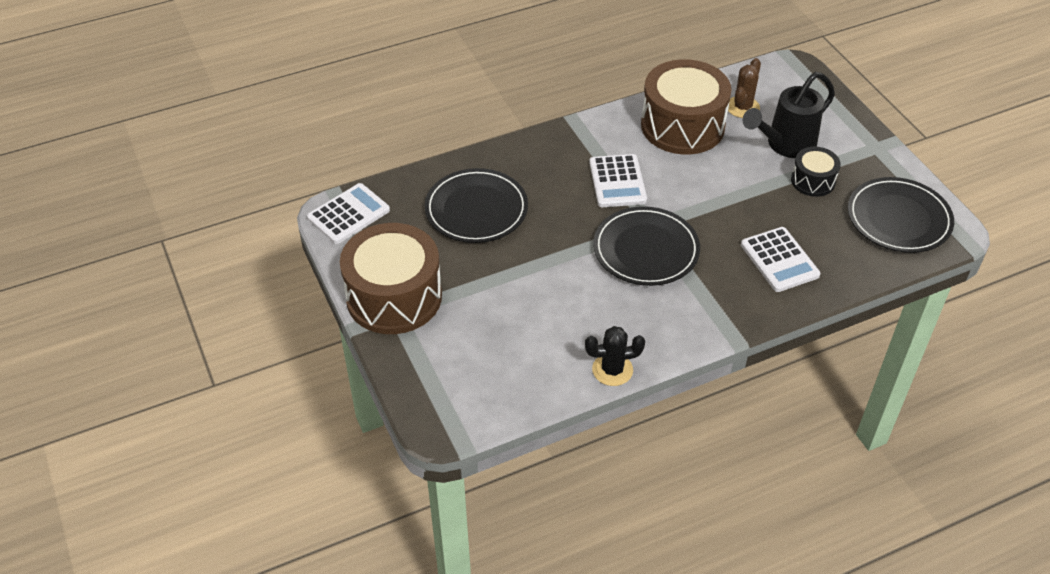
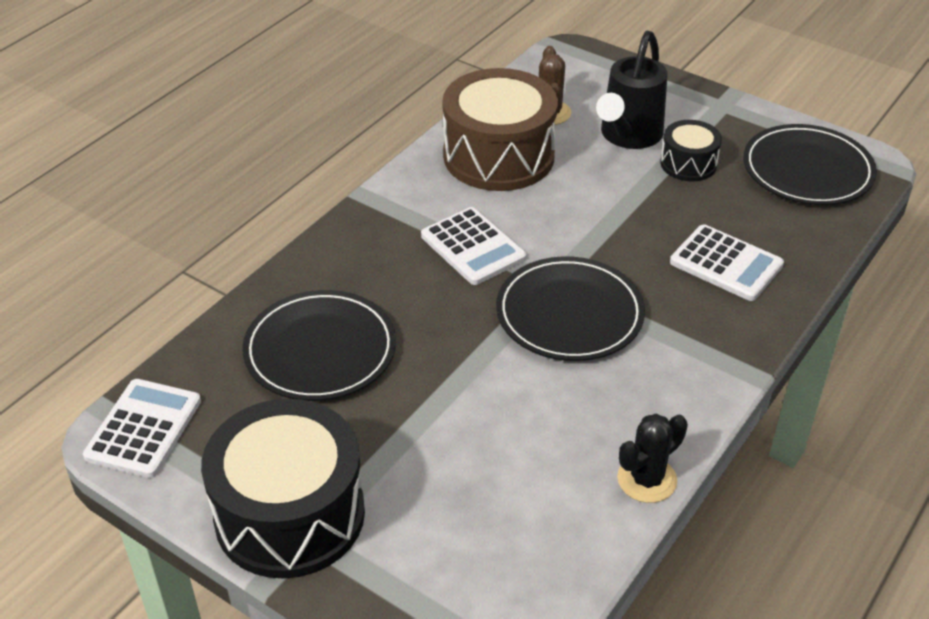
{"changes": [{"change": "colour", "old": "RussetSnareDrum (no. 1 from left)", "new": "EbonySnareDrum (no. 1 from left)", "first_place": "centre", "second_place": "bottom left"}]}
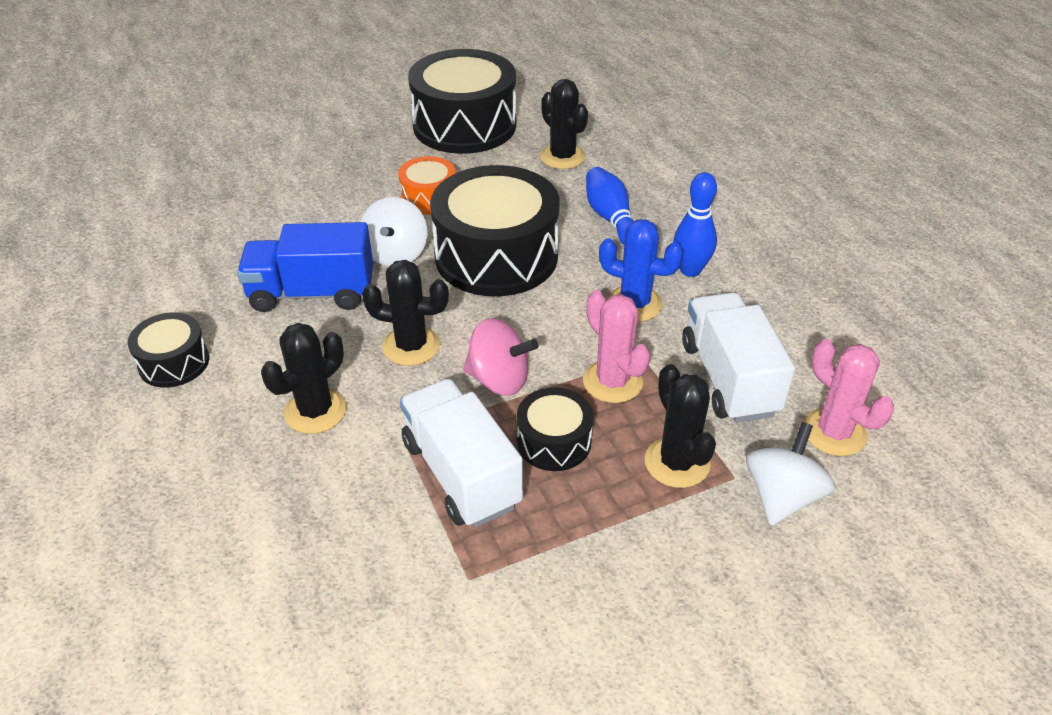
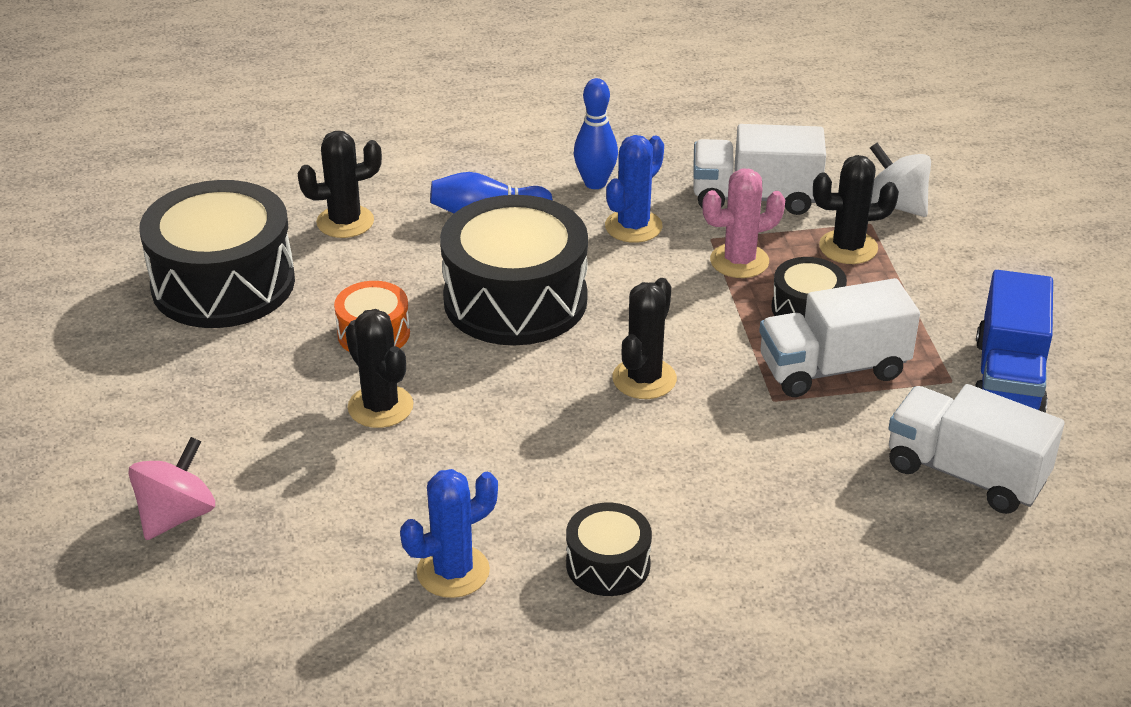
{"changes": [{"change": "relocated", "old": "RoyalBlueLorry", "first_place": "middle left", "second_place": "middle right"}, {"change": "relocated", "old": "EbonySaguaroCactus (no. 1 from left in the first image)", "new": "EbonySaguaroCactus (no. 2 from left)", "first_place": "middle left", "second_place": "centre"}, {"change": "missing", "old": "SnowWhiteWhirligig (no. 1 from left)", "first_place": "top centre"}, {"change": "relocated", "old": "RosePinkWhirligig", "first_place": "centre", "second_place": "bottom left"}, {"change": "missing", "old": "RosePinkSaguaroCactus (no. 2 from left)", "first_place": "middle right"}, {"change": "appeared", "new": "RoyalBlueSaguaroCactus (no. 1 from left)", "second_place": "bottom centre"}, {"change": "appeared", "new": "SnowWhiteLorry (no. 3 from left)", "second_place": "middle right"}]}
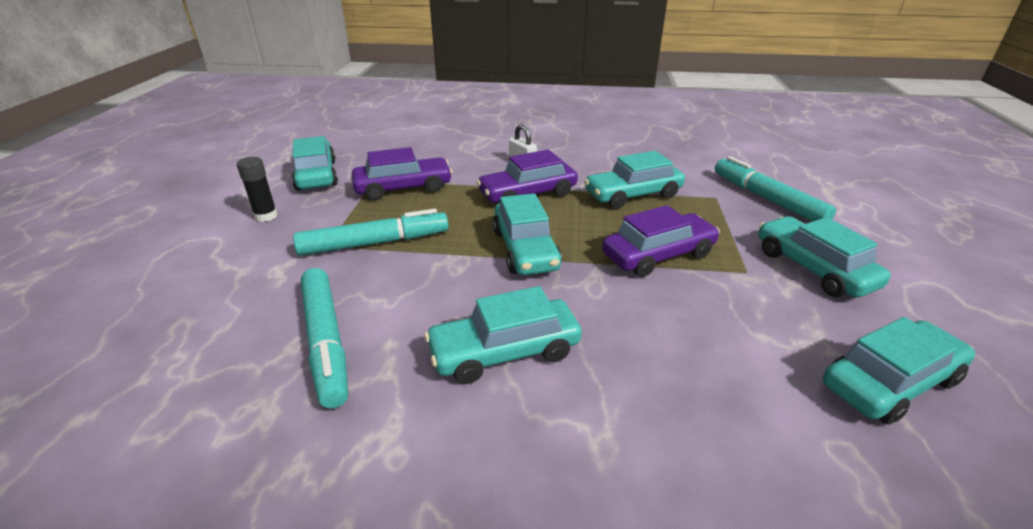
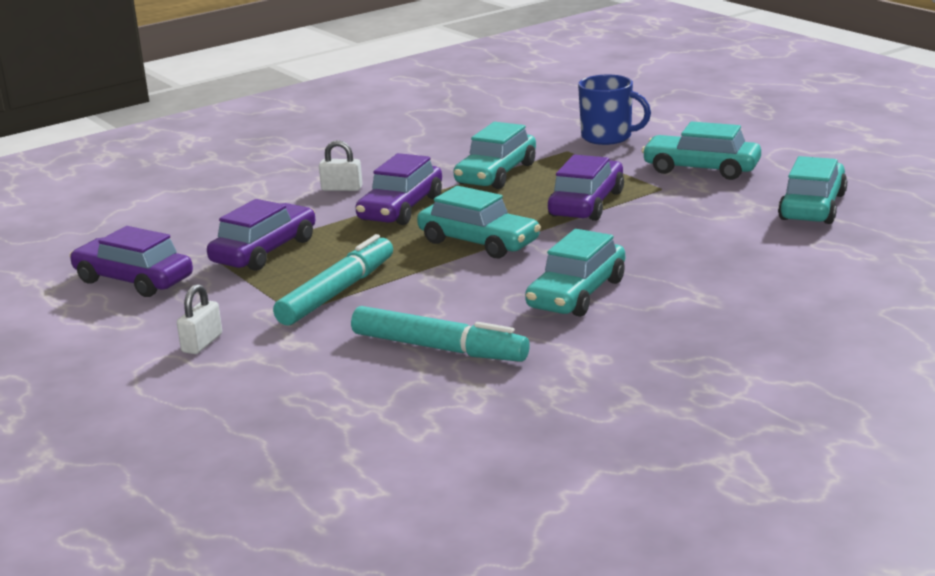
{"changes": [{"change": "missing", "old": "EbonyGlue", "first_place": "middle left"}, {"change": "colour", "old": "TurquoiseToyCar (no. 1 from left)", "new": "RoyalPurpleToyCar (no. 1 from left)", "first_place": "top left", "second_place": "middle left"}, {"change": "exchanged", "old": "TurquoiseMarkerPen (no. 3 from left)", "new": "RoyalBlueTeaMug", "first_place": "middle right", "second_place": "top centre"}, {"change": "appeared", "new": "SnowWhiteSmallLock (no. 1 from left)", "second_place": "middle left"}]}
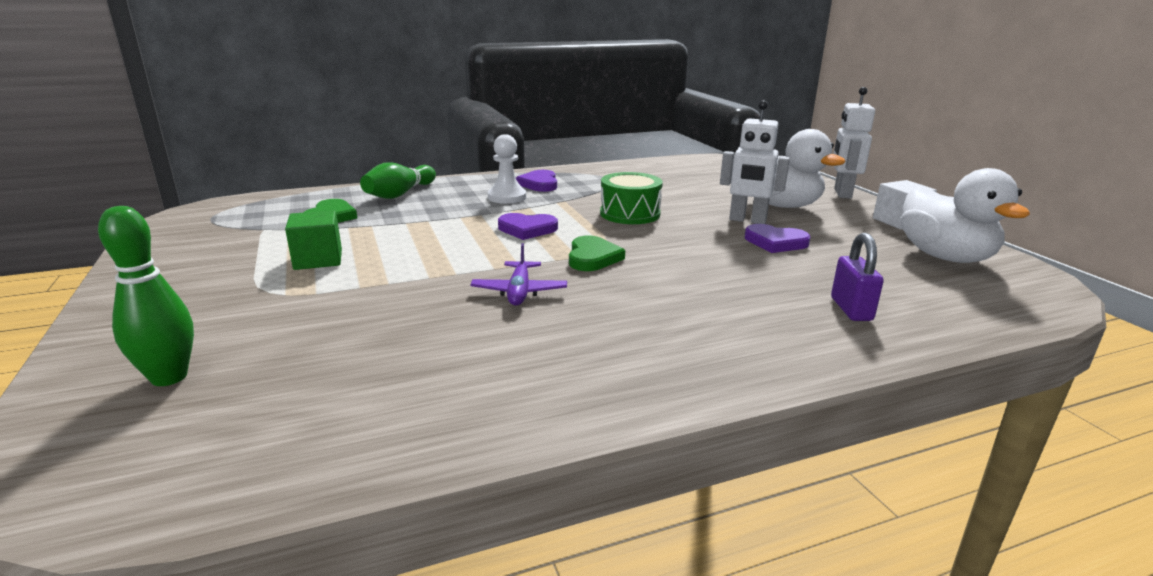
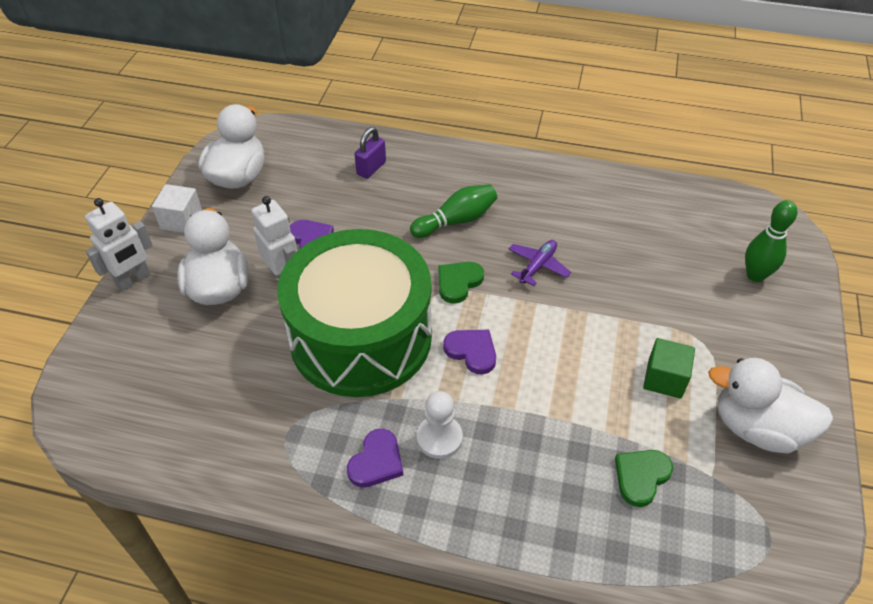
{"changes": [{"change": "relocated", "old": "EmeraldBowlingPin (no. 2 from left in the first image)", "new": "EmeraldBowlingPin (no. 1 from left)", "first_place": "top centre", "second_place": "centre"}, {"change": "size", "old": "EmeraldSnareDrum", "first_place": "centre", "second_place": "centre", "factor": 2.32}, {"change": "appeared", "new": "SnowWhiteToyDuck (no. 3 from left)", "second_place": "bottom right"}]}
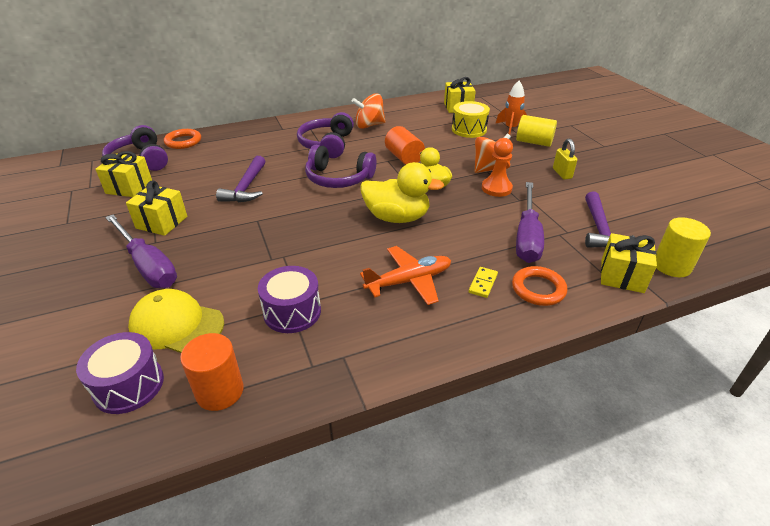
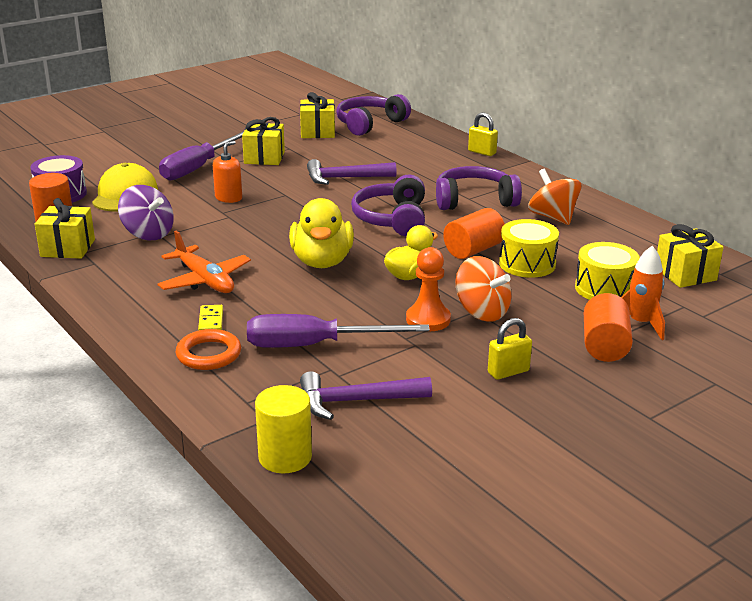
{"changes": [{"change": "missing", "old": "OrangeRing (no. 1 from left)", "first_place": "top left"}, {"change": "exchanged", "old": "RoyalPurpleSnareDrum (no. 2 from left)", "new": "RoyalPurpleWhirligig", "first_place": "centre", "second_place": "middle left"}, {"change": "spun", "old": "BrightYellowDominoPiece", "first_place": "centre", "second_place": "middle left", "degrees": 75}, {"change": "colour", "old": "BrightYellowSolidCylinder (no. 1 from left)", "new": "OrangeSolidCylinder (no. 3 from left)", "first_place": "top right", "second_place": "middle right"}, {"change": "relocated", "old": "BrightYellowGift (no. 4 from left in the first image)", "new": "BrightYellowGift (no. 1 from left)", "first_place": "middle right", "second_place": "middle left"}, {"change": "appeared", "new": "OrangeSoapDispenser", "second_place": "top left"}, {"change": "appeared", "new": "BrightYellowSmallLock (no. 1 from left)", "second_place": "top centre"}, {"change": "appeared", "new": "BrightYellowSnareDrum (no. 1 from left)", "second_place": "middle right"}]}
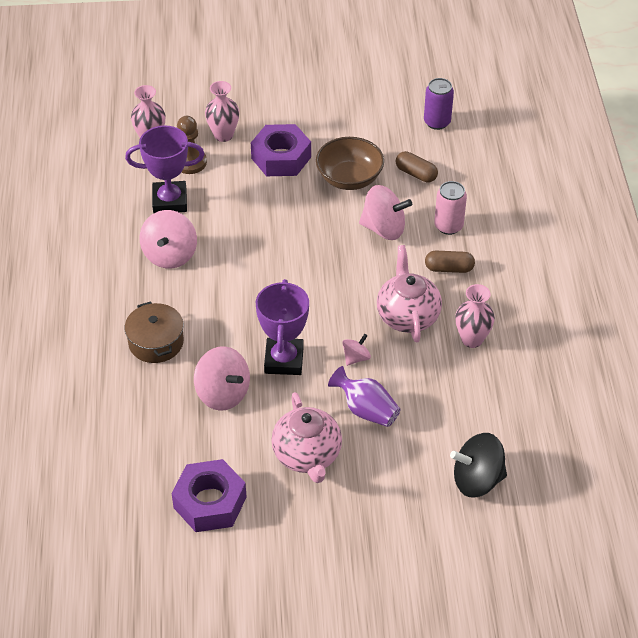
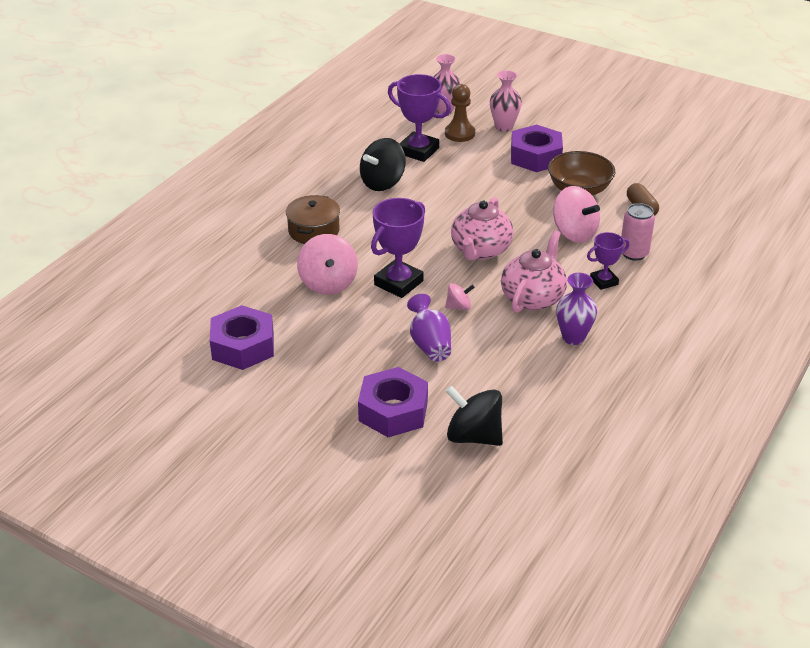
{"changes": [{"change": "colour", "old": "RosePinkWhirligig (no. 1 from left)", "new": "EbonyWhirligig (no. 1 from left)", "first_place": "middle left", "second_place": "top centre"}, {"change": "relocated", "old": "RosePinkChinaTeapot (no. 1 from left)", "first_place": "bottom centre", "second_place": "centre"}, {"change": "missing", "old": "RoyalPurpleCan", "first_place": "top right"}, {"change": "exchanged", "old": "RussetCapsule (no. 2 from left)", "new": "RoyalPurplePrizeCup (no. 3 from left)", "first_place": "middle right", "second_place": "middle right"}, {"change": "colour", "old": "RosePinkFlowerVase (no. 3 from left)", "new": "RoyalPurpleFlowerVase (no. 2 from left)", "first_place": "middle right", "second_place": "middle right"}, {"change": "appeared", "new": "RoyalPurpleHexNut (no. 2 from left)", "second_place": "centre"}]}
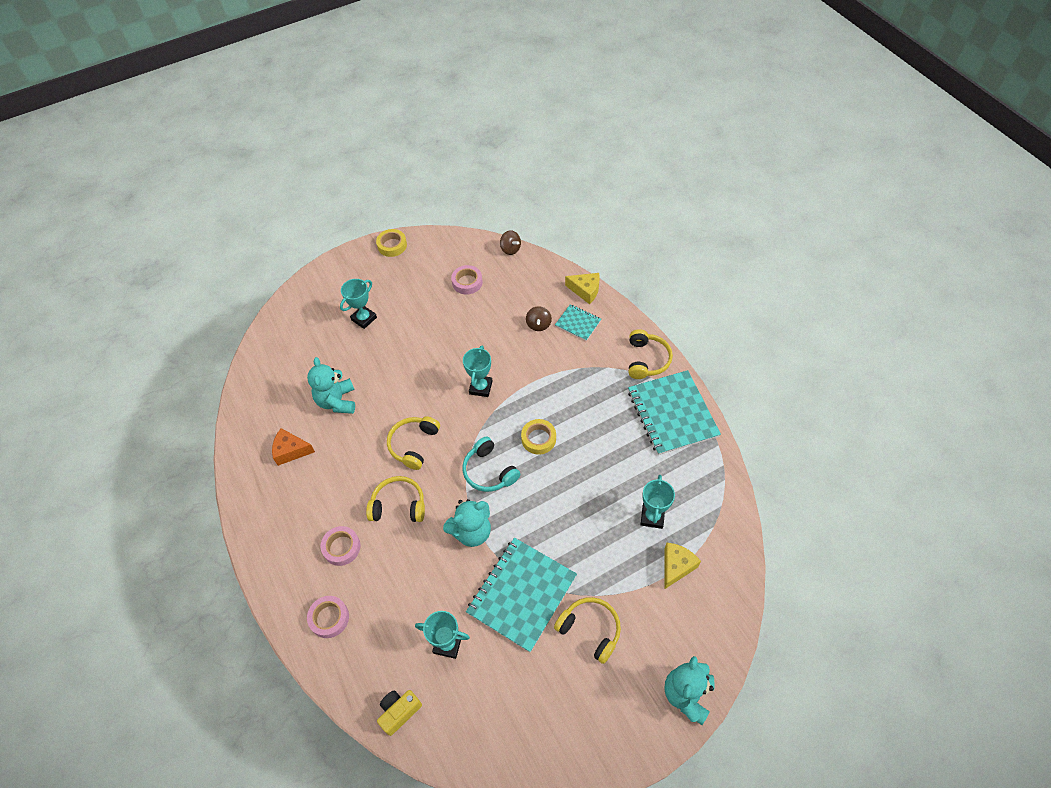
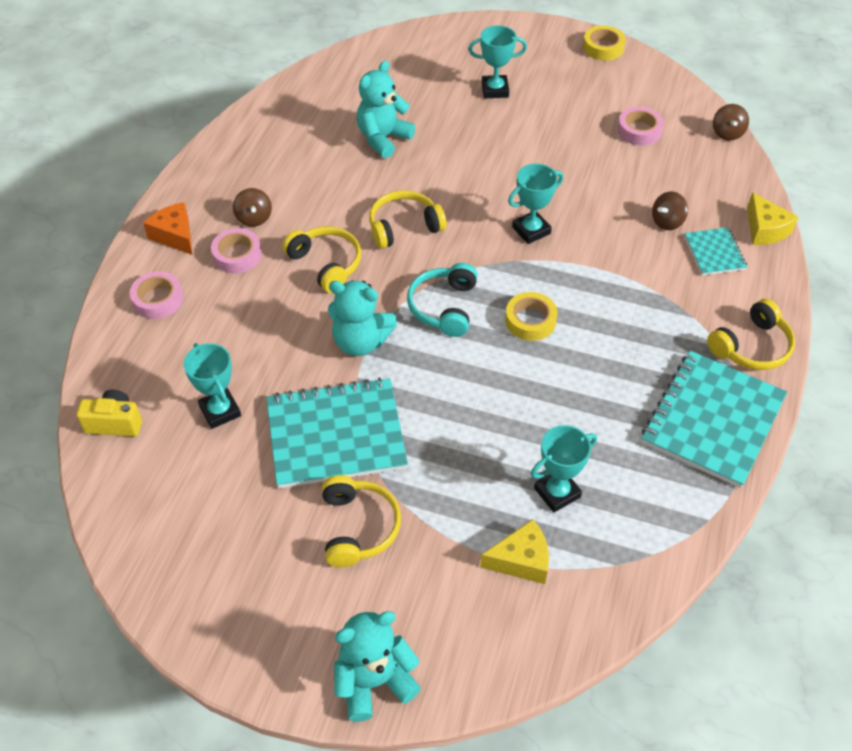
{"changes": [{"change": "relocated", "old": "OrangePieceOfCheese", "first_place": "middle left", "second_place": "top left"}, {"change": "appeared", "new": "RussetWhirligig (no. 1 from left)", "second_place": "top left"}]}
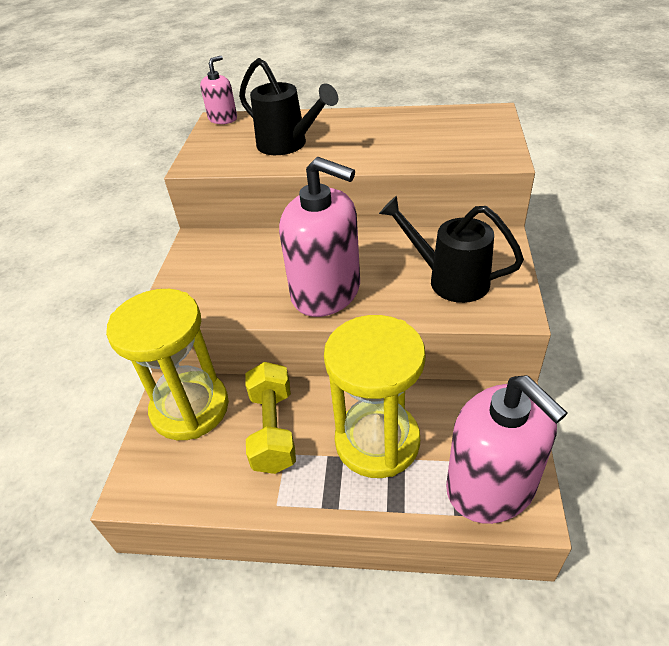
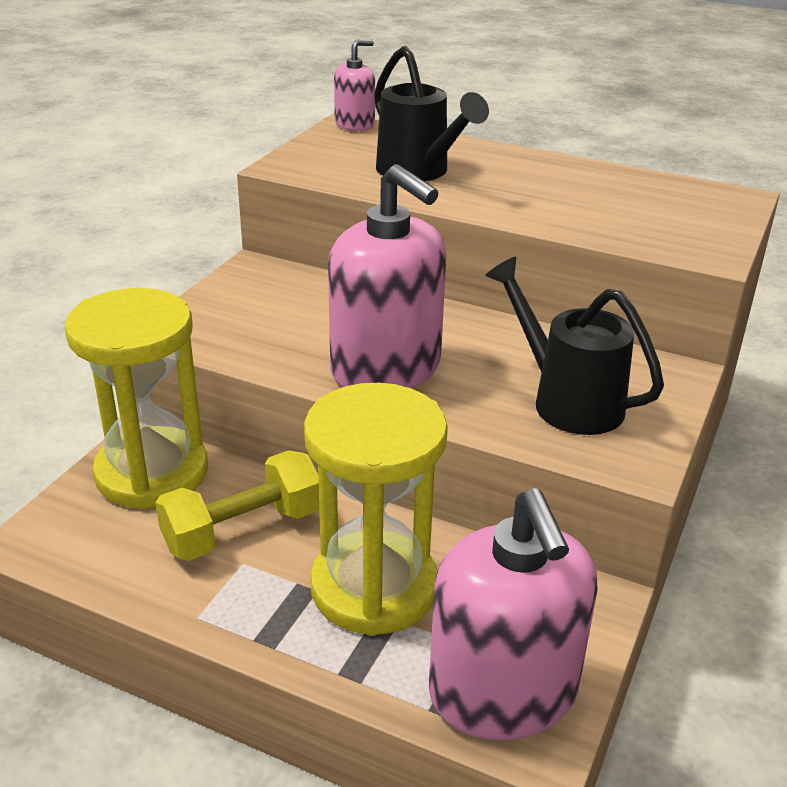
{"changes": [{"change": "spun", "old": "BrightYellowHandWeight", "first_place": "centre", "second_place": "middle left", "degrees": 45}]}
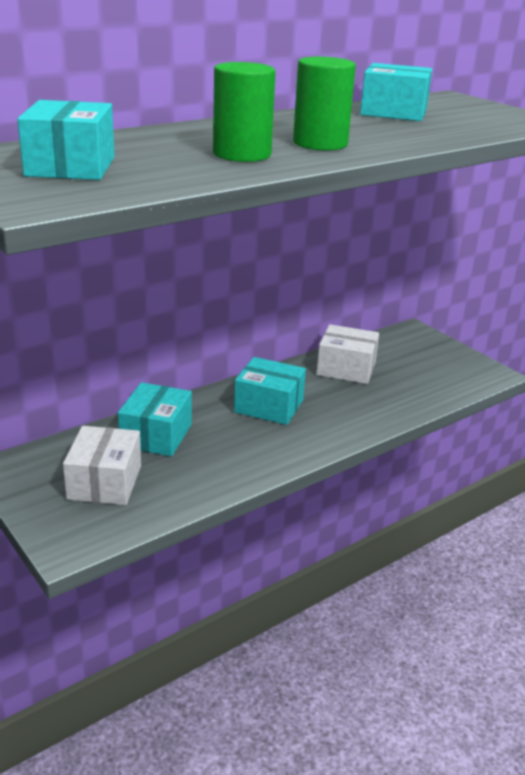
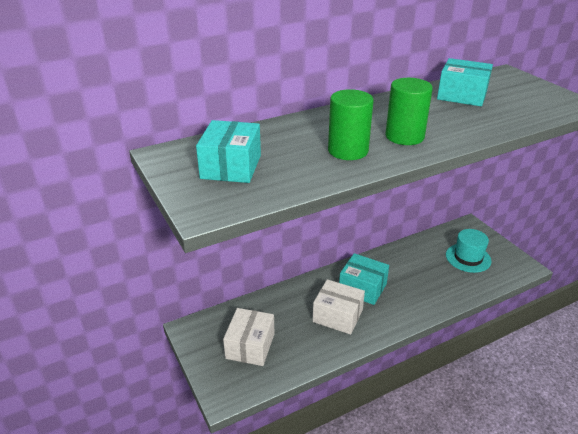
{"changes": [{"change": "missing", "old": "TurquoiseParcel (no. 2 from left)", "first_place": "middle left"}, {"change": "relocated", "old": "SnowWhiteParcel (no. 2 from left)", "first_place": "centre", "second_place": "bottom centre"}, {"change": "appeared", "new": "TurquoiseTopHat", "second_place": "middle right"}]}
